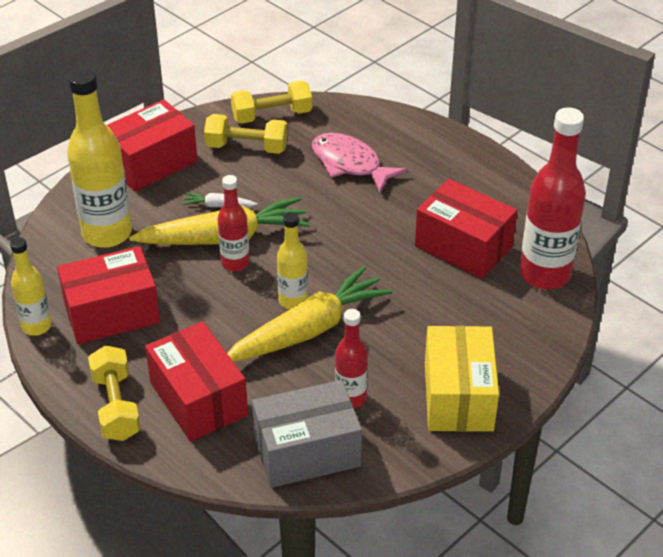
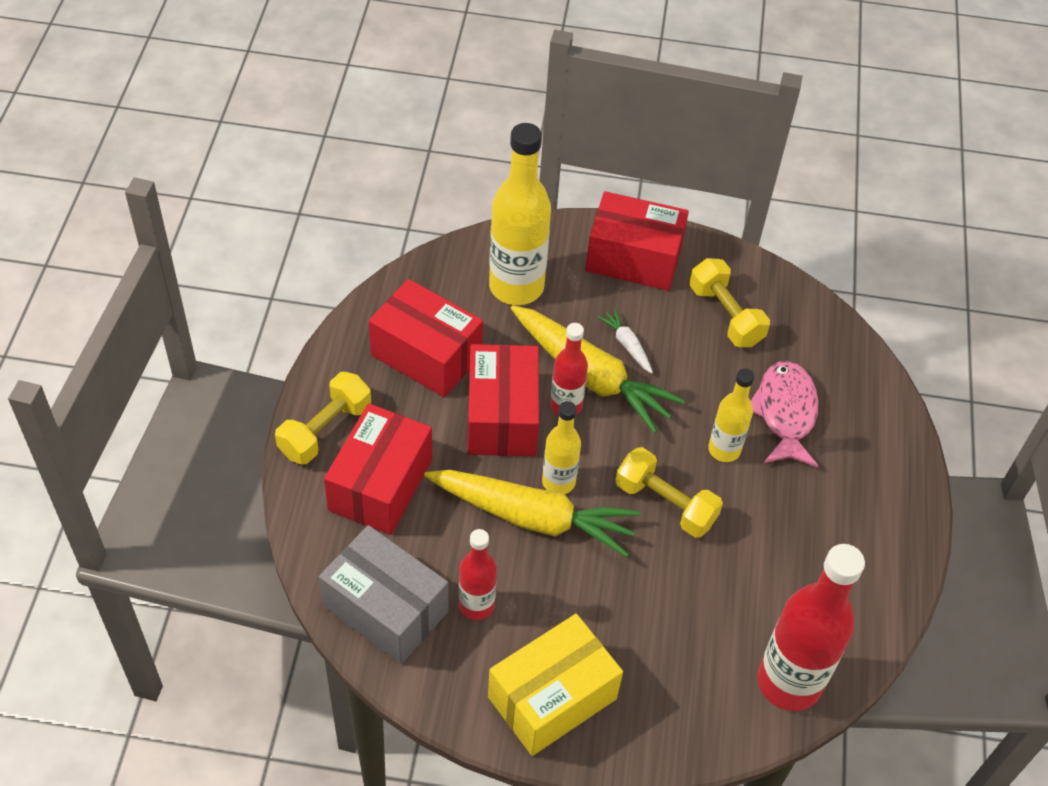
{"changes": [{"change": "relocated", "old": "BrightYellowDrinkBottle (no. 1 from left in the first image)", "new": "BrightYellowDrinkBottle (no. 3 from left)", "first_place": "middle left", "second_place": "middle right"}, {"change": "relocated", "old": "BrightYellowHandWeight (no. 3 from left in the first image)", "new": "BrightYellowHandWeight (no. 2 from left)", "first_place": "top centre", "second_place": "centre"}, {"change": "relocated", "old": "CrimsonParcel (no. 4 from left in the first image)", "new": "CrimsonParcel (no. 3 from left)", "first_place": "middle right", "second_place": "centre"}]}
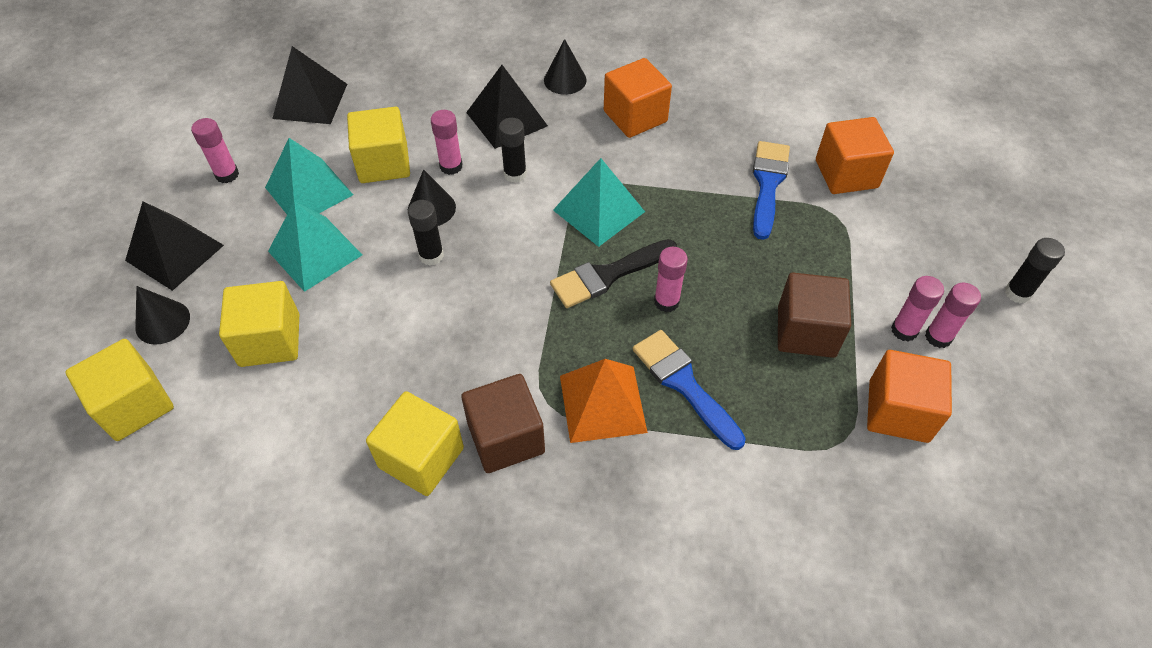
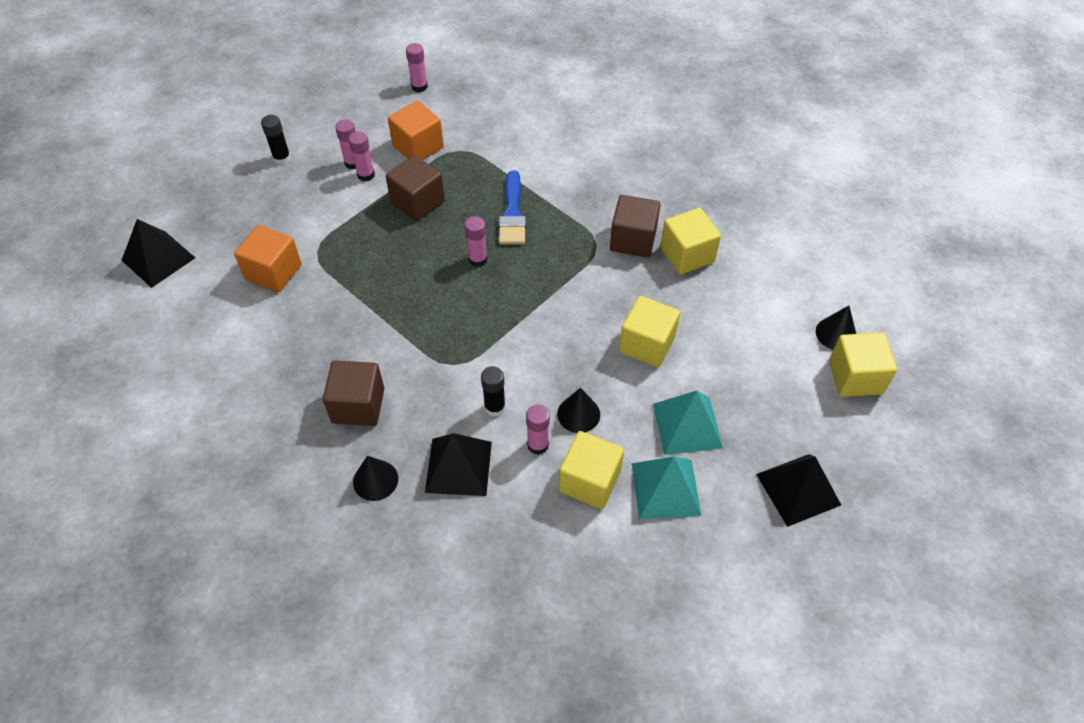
{"changes": [{"change": "relocated", "old": "EbonyCone (no. 1 from left in the first image)", "new": "EbonyCone (no. 3 from left)", "first_place": "middle left", "second_place": "middle right"}, {"change": "relocated", "old": "RosePinkGlue (no. 1 from left in the first image)", "new": "RosePinkGlue (no. 3 from left)", "first_place": "top left", "second_place": "top centre"}, {"change": "relocated", "old": "BrightYellowBlock (no. 2 from left)", "first_place": "middle left", "second_place": "centre"}, {"change": "relocated", "old": "EbonyPyramid (no. 2 from left in the first image)", "new": "EbonyPyramid (no. 1 from left)", "first_place": "top left", "second_place": "middle left"}, {"change": "missing", "old": "EbonyGlue (no. 1 from left)", "first_place": "centre"}, {"change": "missing", "old": "EbonyPaintBrush", "first_place": "centre"}, {"change": "missing", "old": "TurquoisePyramid (no. 3 from left)", "first_place": "top centre"}, {"change": "missing", "old": "OrangePyramid", "first_place": "centre"}, {"change": "colour", "old": "OrangeBlock (no. 1 from left)", "new": "RussetBlock (no. 1 from left)", "first_place": "top centre", "second_place": "middle left"}, {"change": "missing", "old": "RoyalBluePaintBrush (no. 2 from left)", "first_place": "top right"}]}
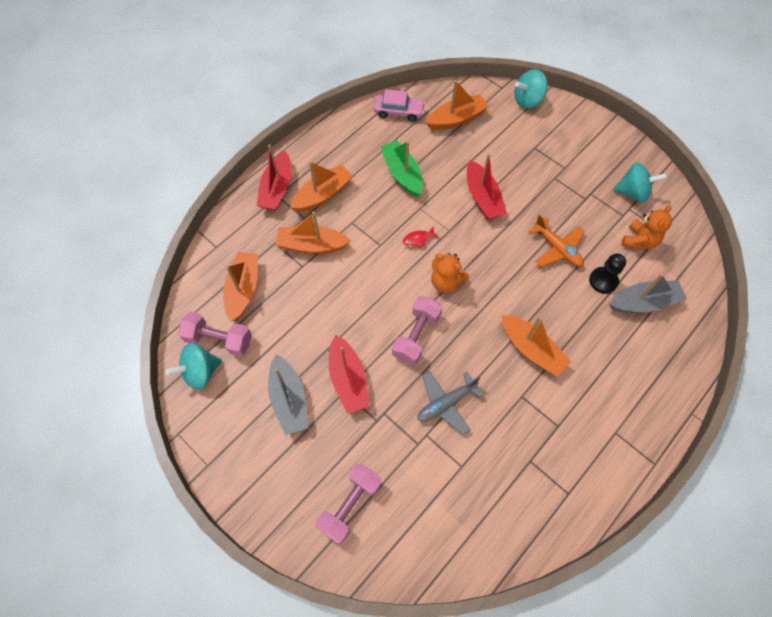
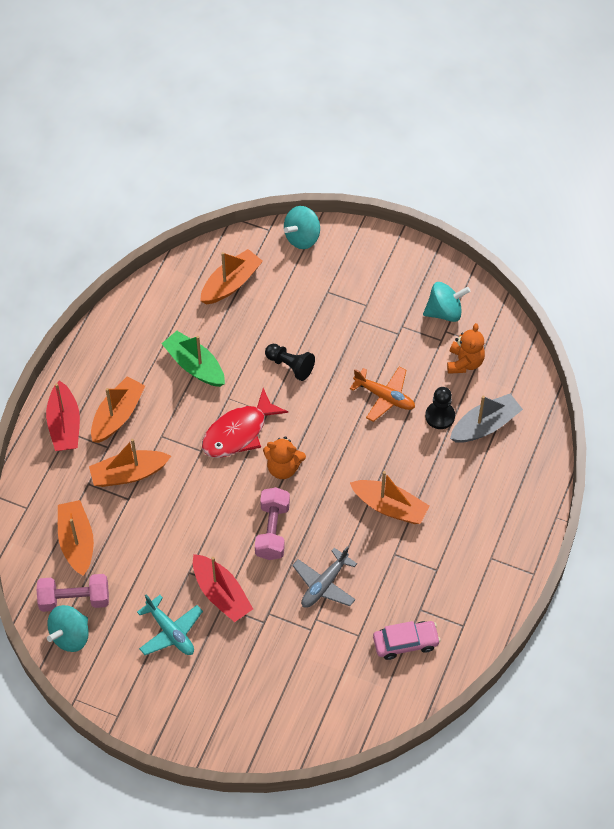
{"changes": [{"change": "exchanged", "old": "GreySailboat (no. 1 from left)", "new": "TurquoiseToyPlane", "first_place": "centre", "second_place": "bottom left"}, {"change": "missing", "old": "RosePinkHandWeight (no. 2 from left)", "first_place": "bottom centre"}, {"change": "relocated", "old": "RosePinkToyCar", "first_place": "top centre", "second_place": "bottom centre"}, {"change": "size", "old": "CrimsonFishFigure", "first_place": "centre", "second_place": "centre", "factor": 2.3}, {"change": "exchanged", "old": "CrimsonSailboat (no. 3 from left)", "new": "EbonyPawn (no. 1 from left)", "first_place": "top centre", "second_place": "centre"}]}
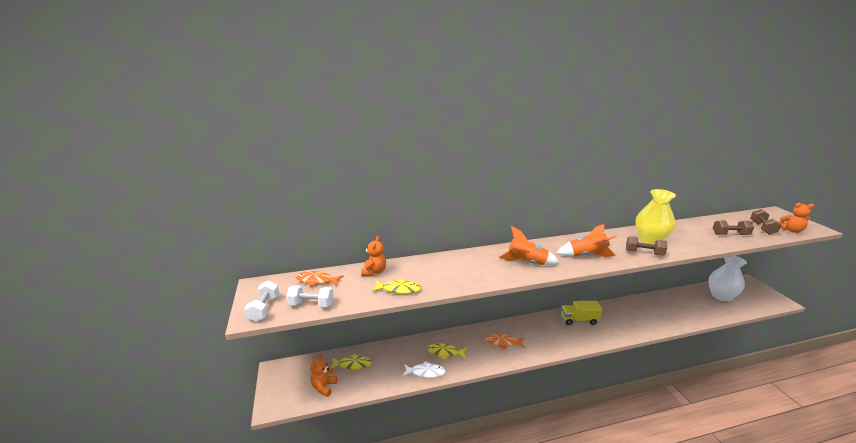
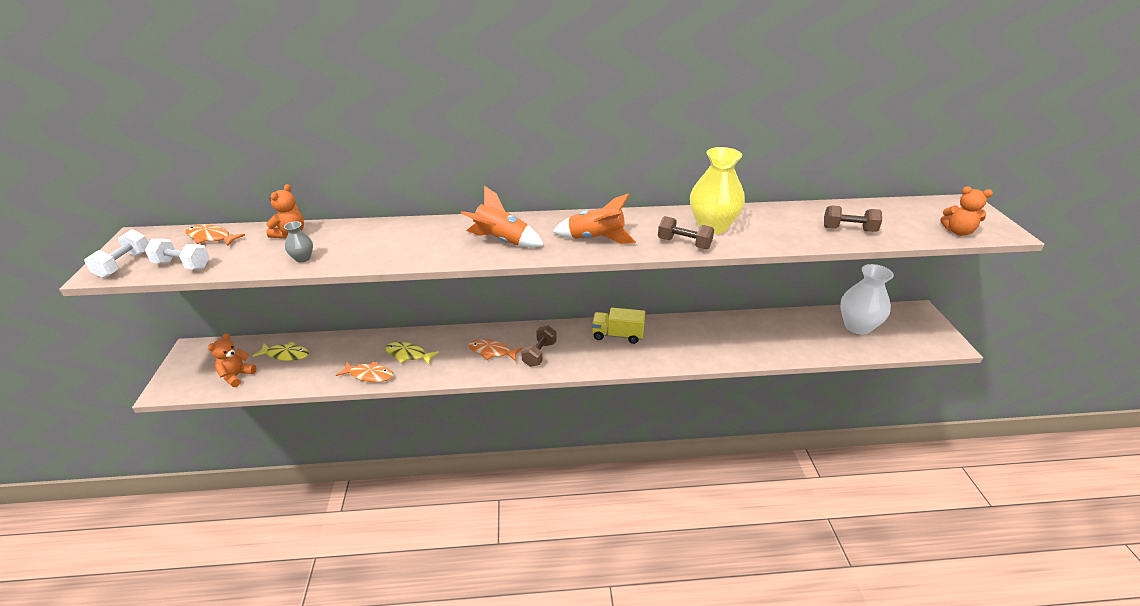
{"changes": [{"change": "exchanged", "old": "BrightYellowFishFigure (no. 2 from left)", "new": "GreyFlowerVase", "first_place": "centre", "second_place": "middle left"}, {"change": "colour", "old": "SnowWhiteFishFigure", "new": "OrangeFishFigure (no. 2 from left)", "first_place": "bottom centre", "second_place": "middle left"}, {"change": "relocated", "old": "RussetHandWeight (no. 3 from left in the first image)", "new": "RussetHandWeight (no. 1 from left)", "first_place": "middle right", "second_place": "centre"}]}
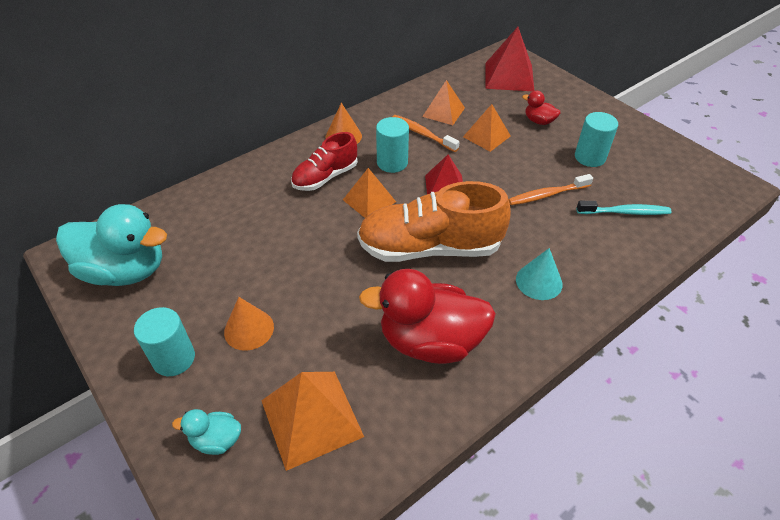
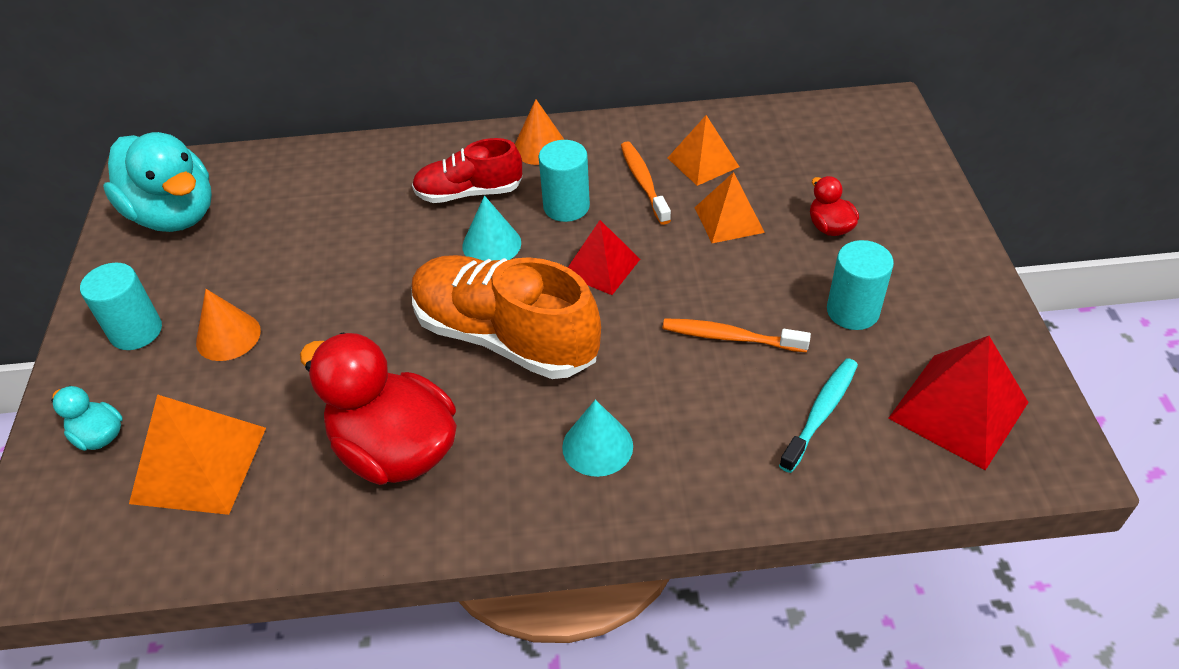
{"changes": [{"change": "exchanged", "old": "OrangePyramid (no. 2 from left)", "new": "TurquoiseCone (no. 1 from left)", "first_place": "centre", "second_place": "centre"}, {"change": "relocated", "old": "CrimsonPyramid (no. 2 from left)", "first_place": "top centre", "second_place": "middle right"}, {"change": "spun", "old": "TurquoiseDentalBrush", "first_place": "middle right", "second_place": "middle right", "degrees": -90}]}
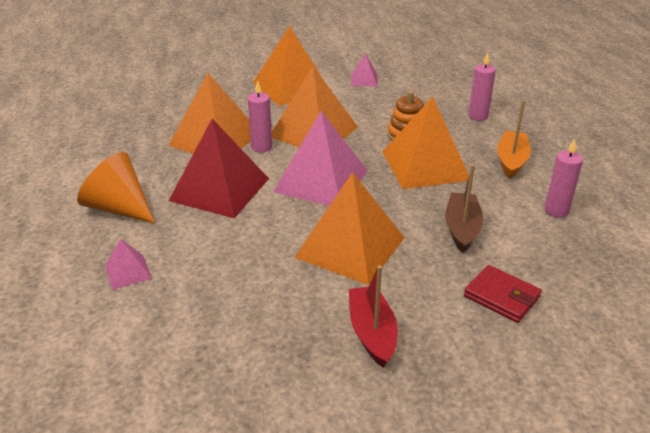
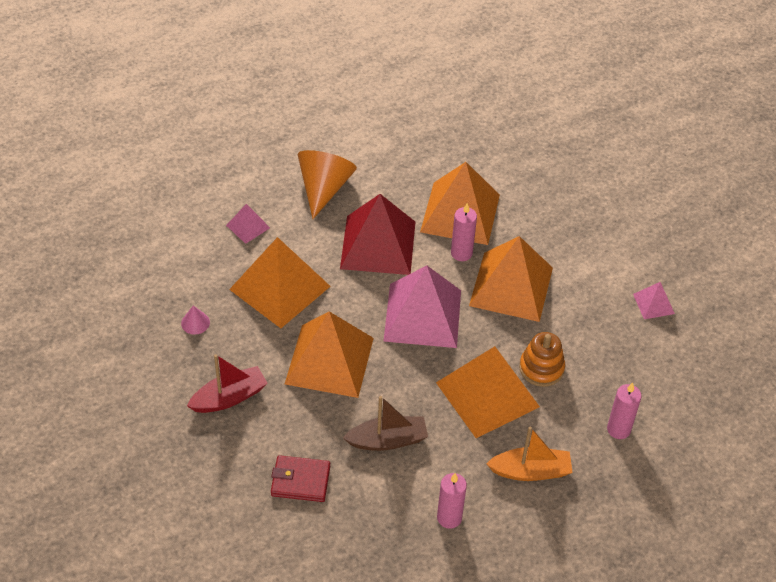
{"changes": [{"change": "relocated", "old": "OrangePyramid (no. 2 from left in the first image)", "new": "OrangePyramid (no. 1 from left)", "first_place": "top centre", "second_place": "centre"}, {"change": "spun", "old": "CrimsonBillfold", "first_place": "bottom right", "second_place": "bottom centre", "degrees": 75}, {"change": "appeared", "new": "RosePinkCone", "second_place": "middle left"}]}
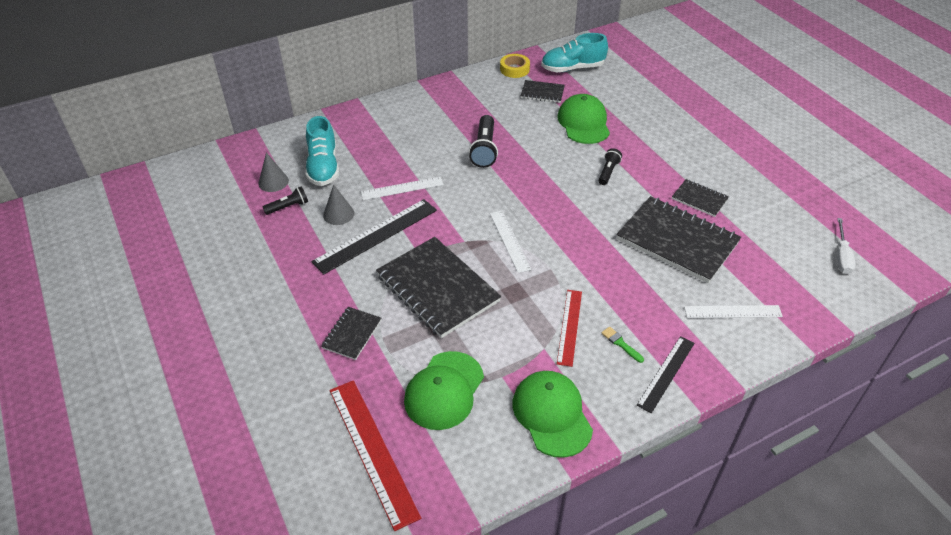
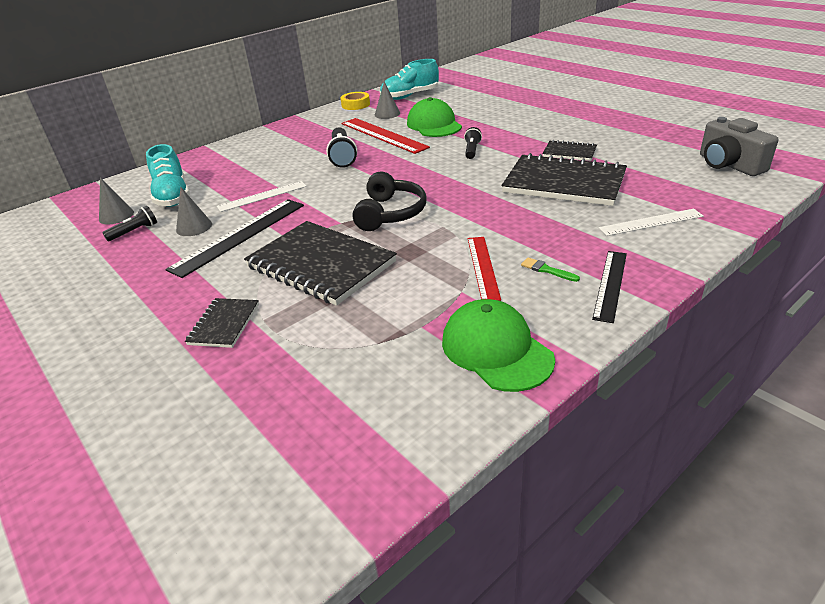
{"changes": [{"change": "relocated", "old": "CrimsonMeasuringStick (no. 1 from left)", "first_place": "bottom centre", "second_place": "top centre"}, {"change": "missing", "old": "EmeraldBaseballCap (no. 1 from left)", "first_place": "bottom centre"}, {"change": "exchanged", "old": "SnowWhiteMeasuringStick (no. 2 from left)", "new": "EbonyHeadset", "first_place": "centre", "second_place": "top centre"}, {"change": "exchanged", "old": "EbonyExerciseBook (no. 3 from left)", "new": "GreyCone (no. 3 from left)", "first_place": "top centre", "second_place": "top centre"}, {"change": "exchanged", "old": "SnowWhiteHandScrewdriver", "new": "GreyPhotoCamera", "first_place": "middle right", "second_place": "top right"}]}
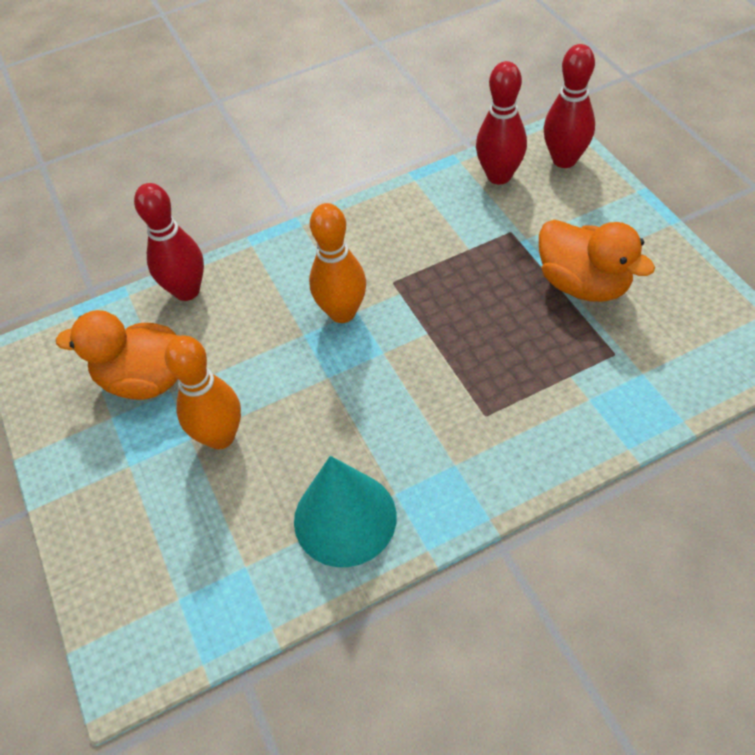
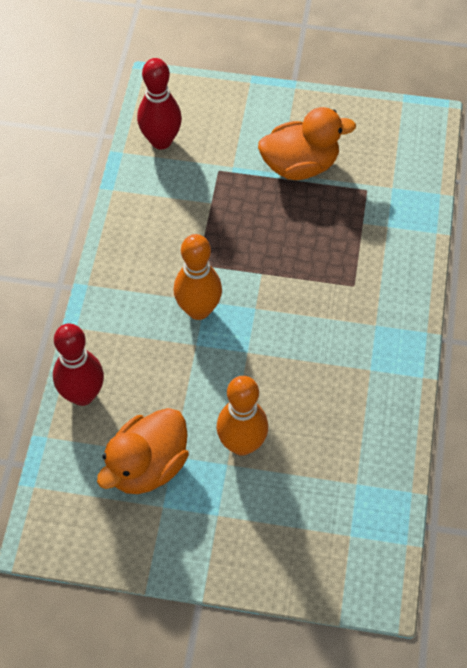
{"changes": [{"change": "missing", "old": "TurquoiseCone", "first_place": "bottom centre"}, {"change": "missing", "old": "CrimsonBowlingPin (no. 3 from left)", "first_place": "top right"}]}
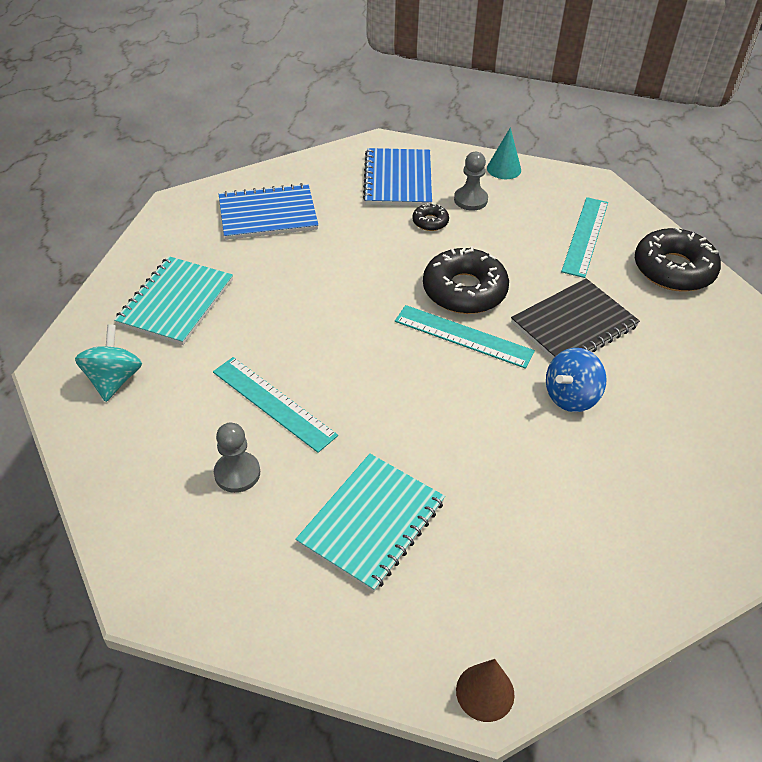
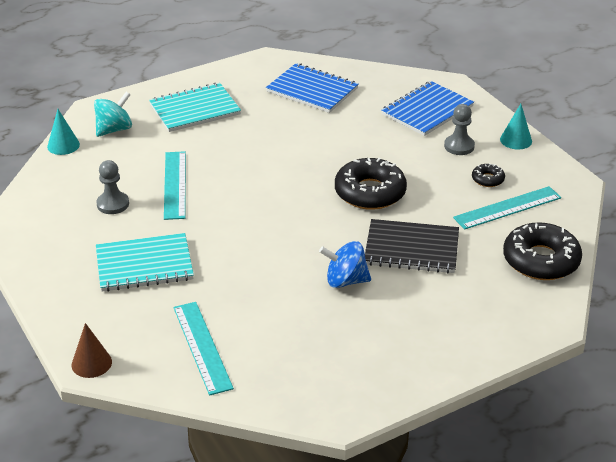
{"changes": [{"change": "relocated", "old": "TurquoiseMeasuringStick (no. 2 from left)", "first_place": "centre", "second_place": "bottom left"}, {"change": "relocated", "old": "EbonyDonut (no. 1 from left in the first image)", "new": "EbonyDonut (no. 2 from left)", "first_place": "top centre", "second_place": "middle right"}, {"change": "appeared", "new": "TurquoiseCone (no. 1 from left)", "second_place": "top left"}]}
